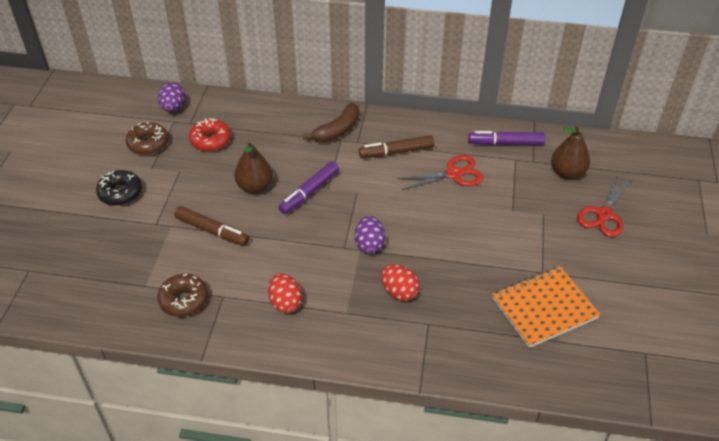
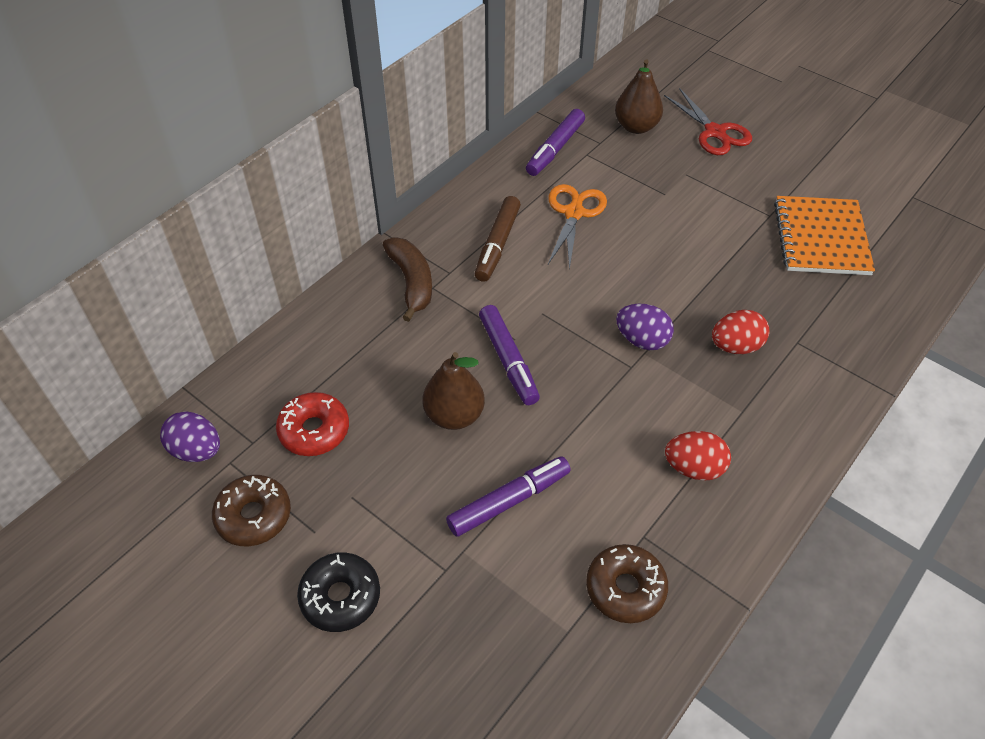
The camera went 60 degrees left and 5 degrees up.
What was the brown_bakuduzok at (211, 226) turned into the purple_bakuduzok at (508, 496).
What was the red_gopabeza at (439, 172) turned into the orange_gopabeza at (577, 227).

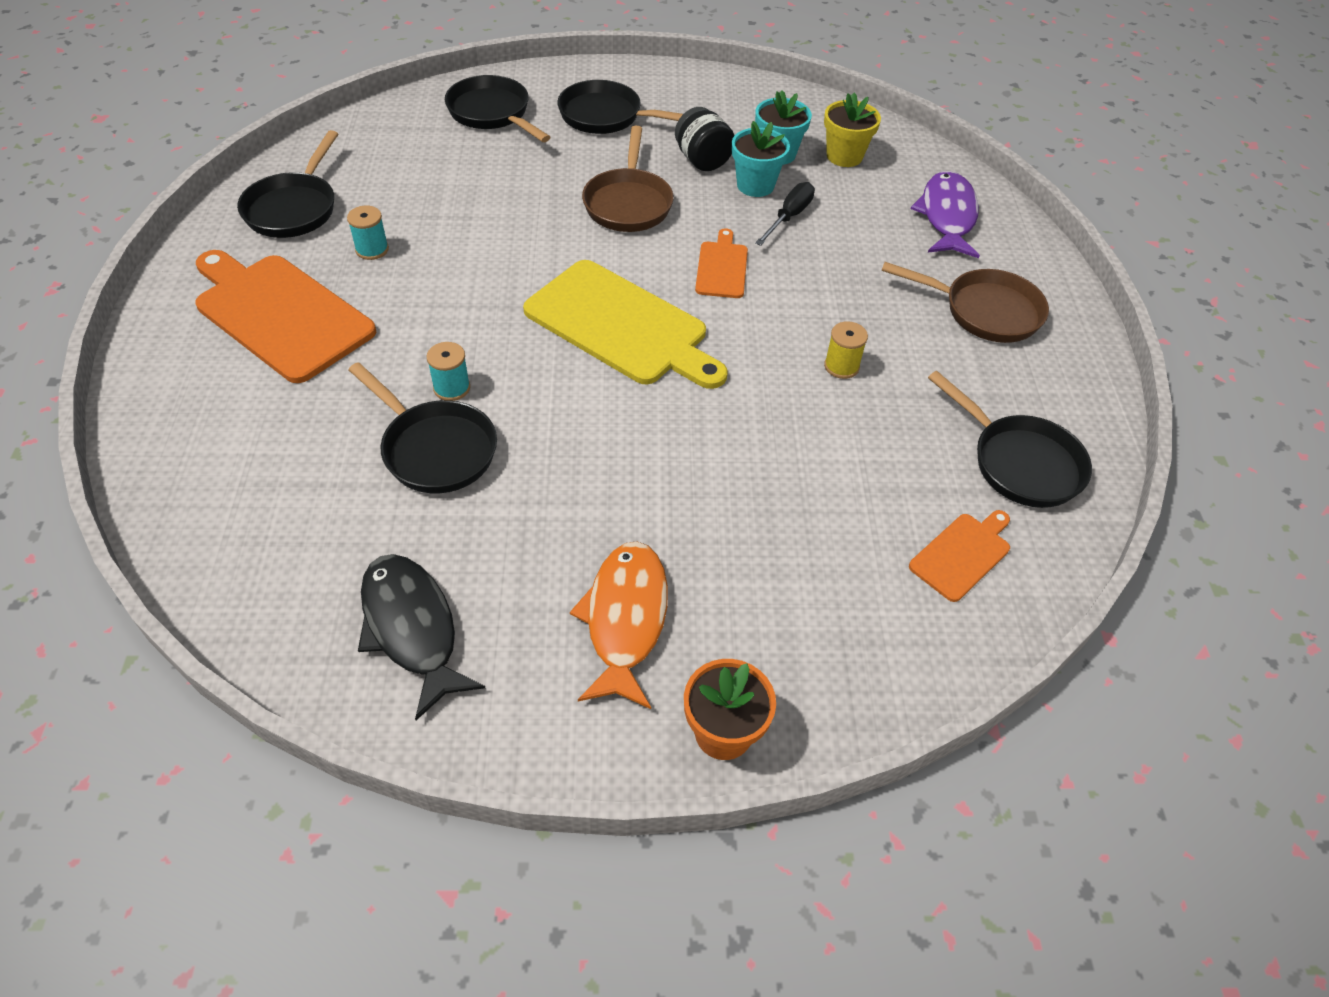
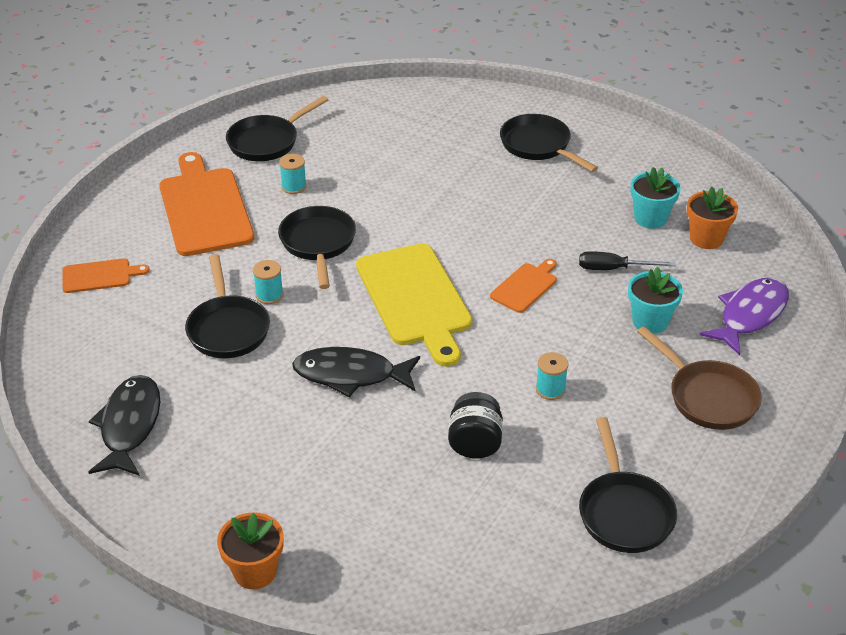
The camera went 35 degrees right and 10 degrees down.
The second view lost the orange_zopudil at (619, 625).
The second view lost the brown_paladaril at (628, 179).
The second view gained the black_zopudil at (356, 372).
The black_paladaril ended up elsewhere, having gone from (498, 108) to (317, 247).
The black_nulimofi ended up elsewhere, having gone from (705, 139) to (475, 425).
The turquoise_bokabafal ended up elsewhere, having gone from (761, 159) to (655, 300).
The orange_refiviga ended up elsewhere, having gone from (959, 556) to (106, 275).
What was the yellow_bokabafal at (852, 130) turned into the orange_bokabafal at (712, 218).
What was the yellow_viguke at (846, 350) turned into the turquoise_viguke at (552, 376).
The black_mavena at (785, 214) ended up facing another way, 150 degrees counterclockwise from before.

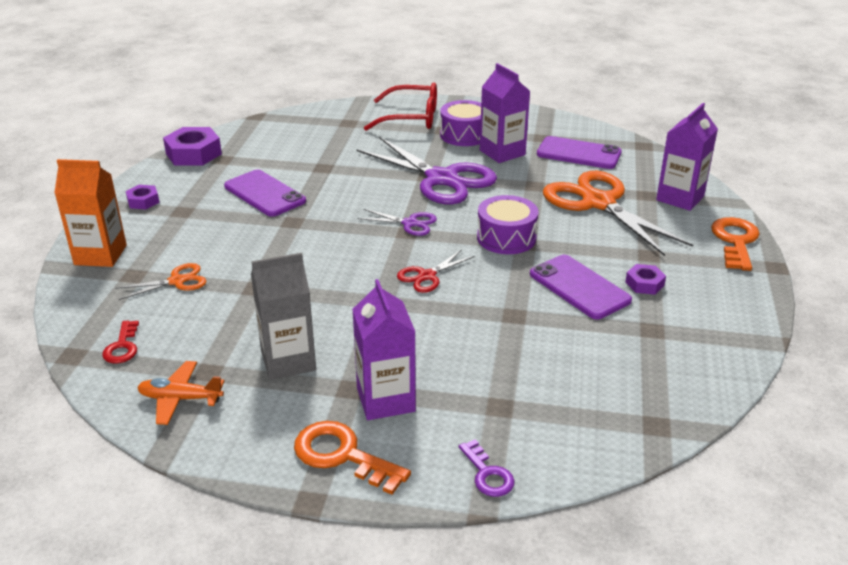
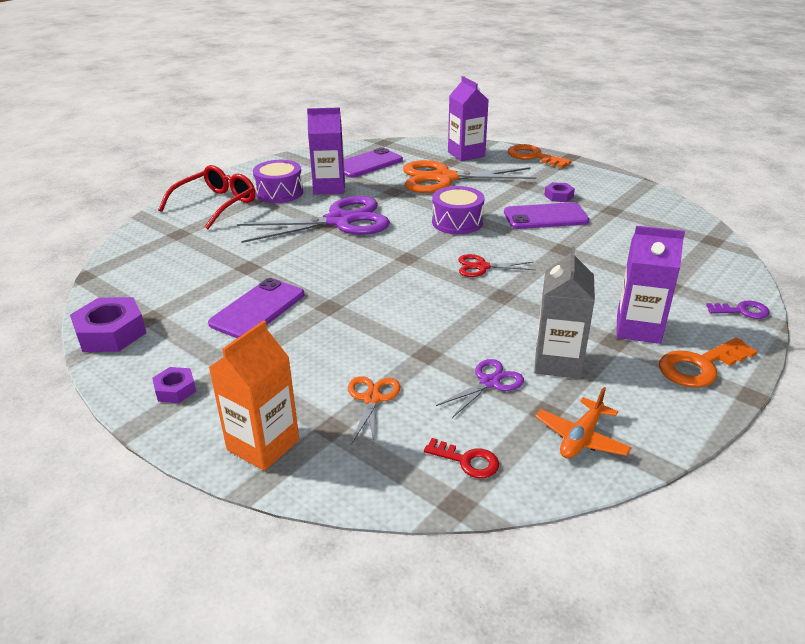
The camera went 60 degrees left and 0 degrees up.
The purple_gopabeza ended up elsewhere, having gone from (397, 222) to (480, 388).
The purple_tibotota at (265, 193) ended up facing another way, 45 degrees counterclockwise from before.
The red_gopabeza at (436, 271) ended up facing another way, 105 degrees clockwise from before.

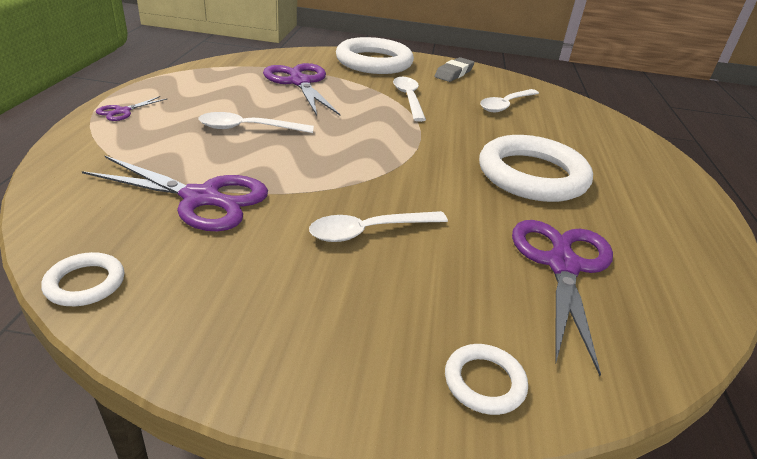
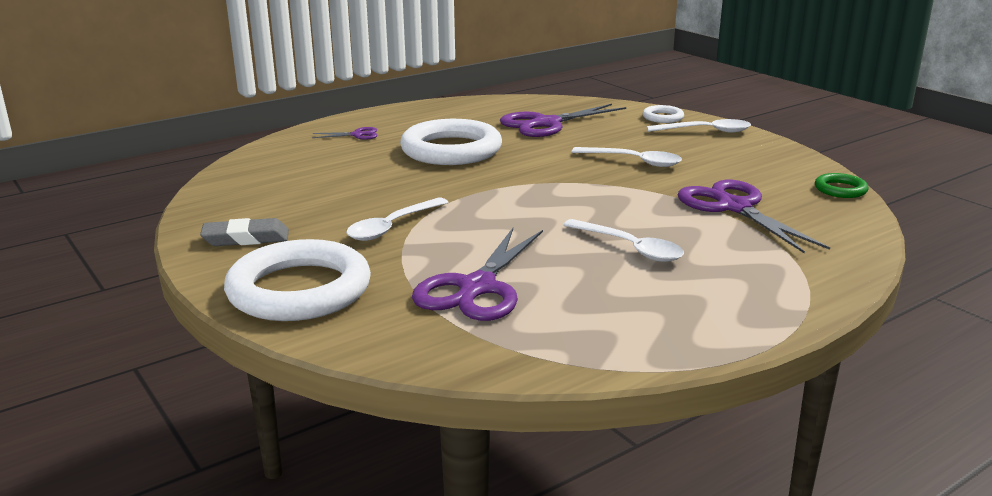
The camera went 130 degrees left and 10 degrees down.
The purple_gopabeza ended up elsewhere, having gone from (131, 108) to (344, 133).
The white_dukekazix ended up elsewhere, having gone from (509, 100) to (699, 126).
What was the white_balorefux at (82, 279) turned into the green_balorefux at (841, 185).

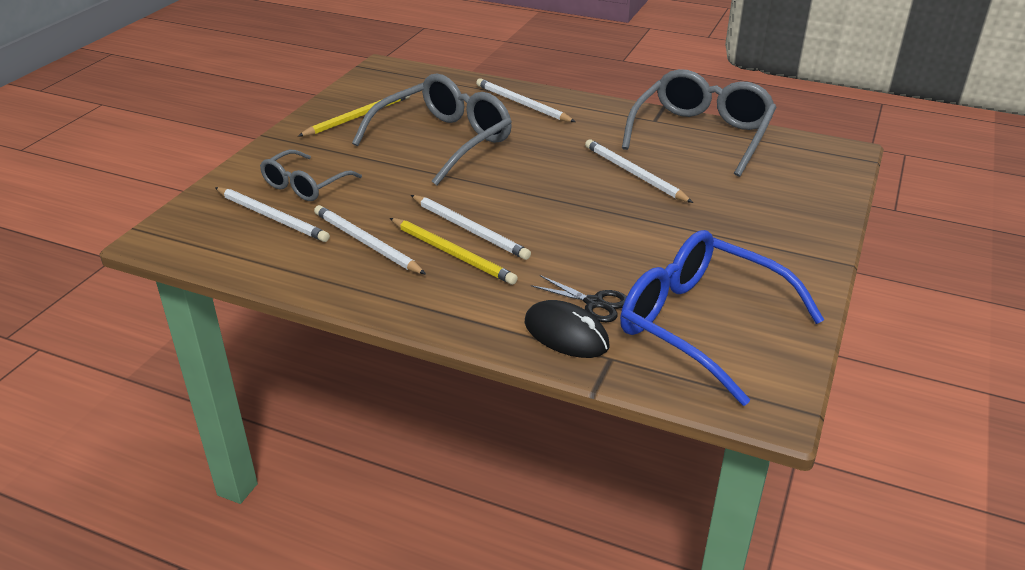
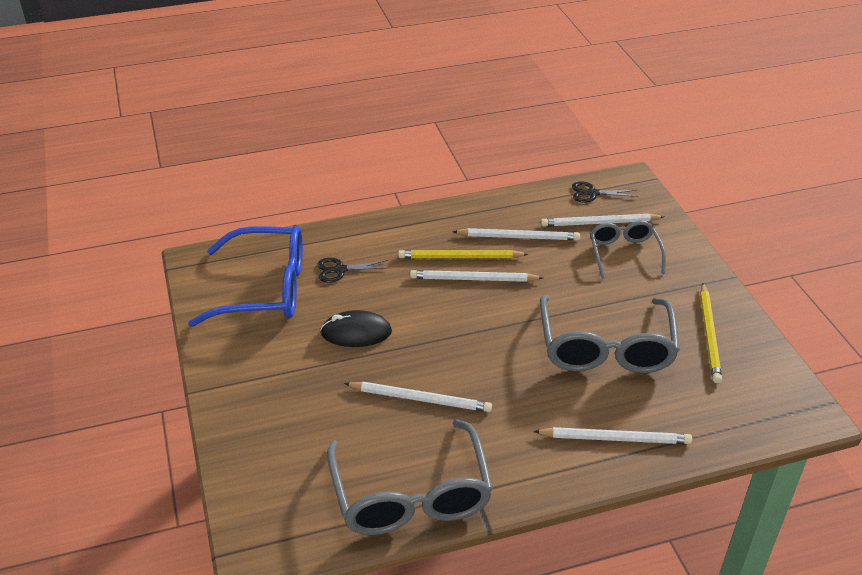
The camera went 140 degrees right and 5 degrees up.
The second view gained the black_gopabeza at (605, 192).
The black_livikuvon ended up elsewhere, having gone from (567, 329) to (356, 328).

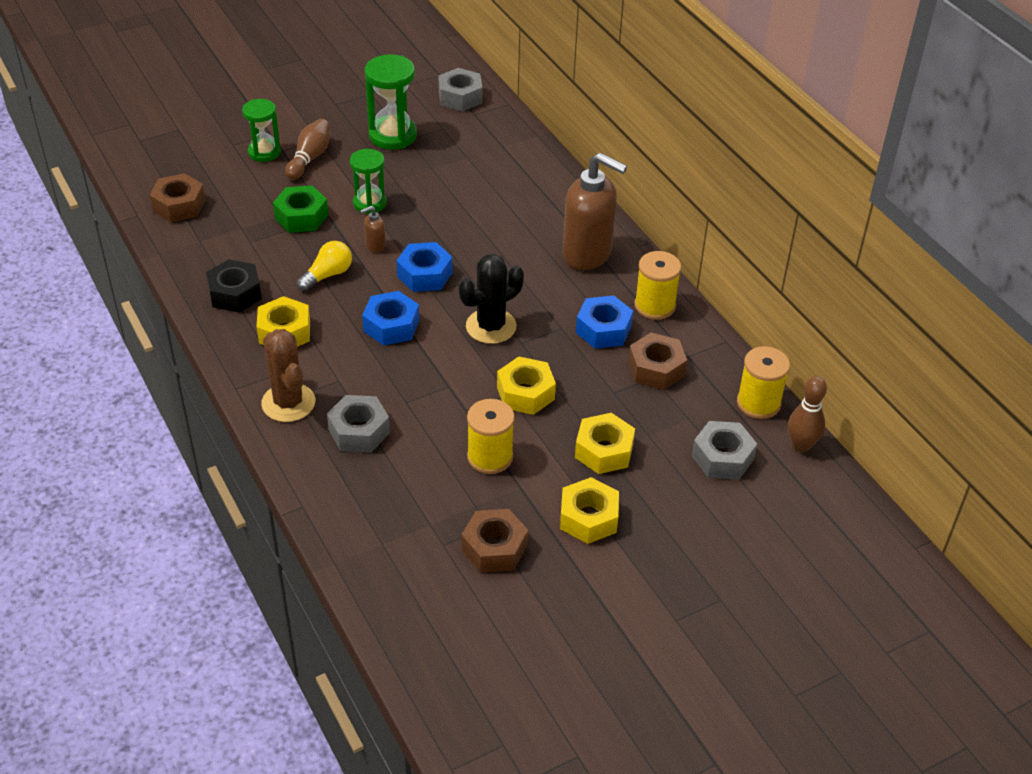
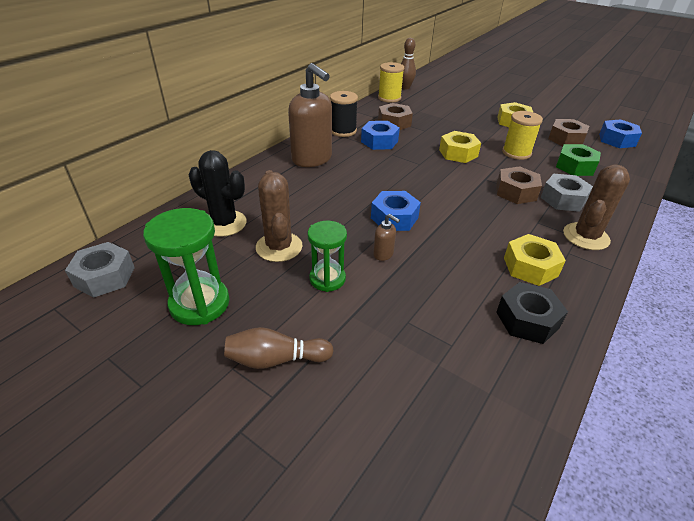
The camera went 115 degrees left and 5 degrees down.
The second view lost the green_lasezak at (261, 130).
The second view lost the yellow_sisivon at (324, 266).
The second view lost the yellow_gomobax at (605, 443).
The second view lost the grey_gomobax at (724, 450).
The second view gained the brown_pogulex at (279, 216).
The brown_gomobax ended up elsewhere, having gone from (177, 197) to (519, 185).
The green_gomobax ended up elsewhere, having gone from (300, 209) to (578, 160).
The blue_gomobax ended up elsewhere, having gone from (390, 318) to (620, 133).
The black_pogulex ended up elsewhere, having gone from (491, 299) to (218, 193).
What was the yellow_viguke at (657, 285) turned into the black_viguke at (344, 114).
The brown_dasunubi at (595, 211) ended up facing another way, 135 degrees clockwise from before.

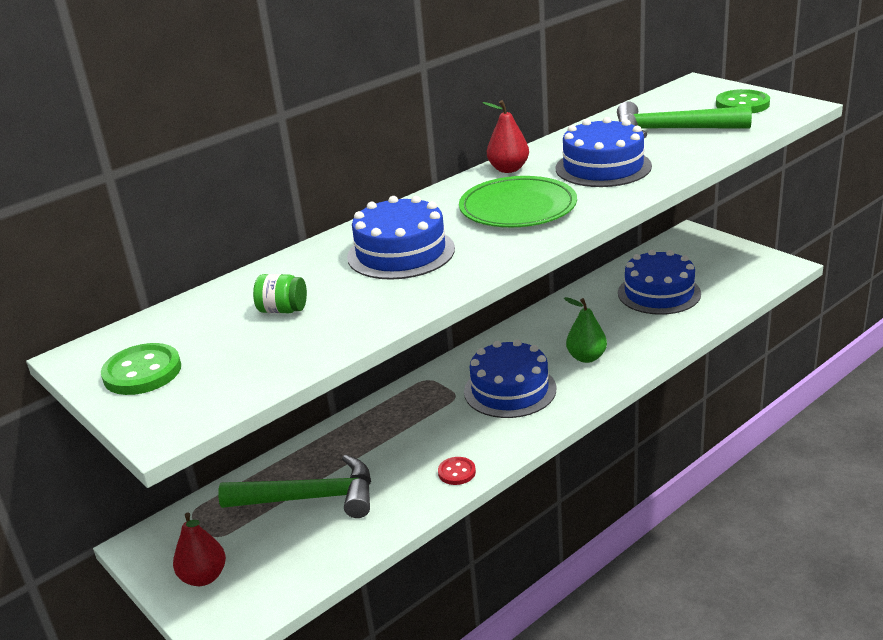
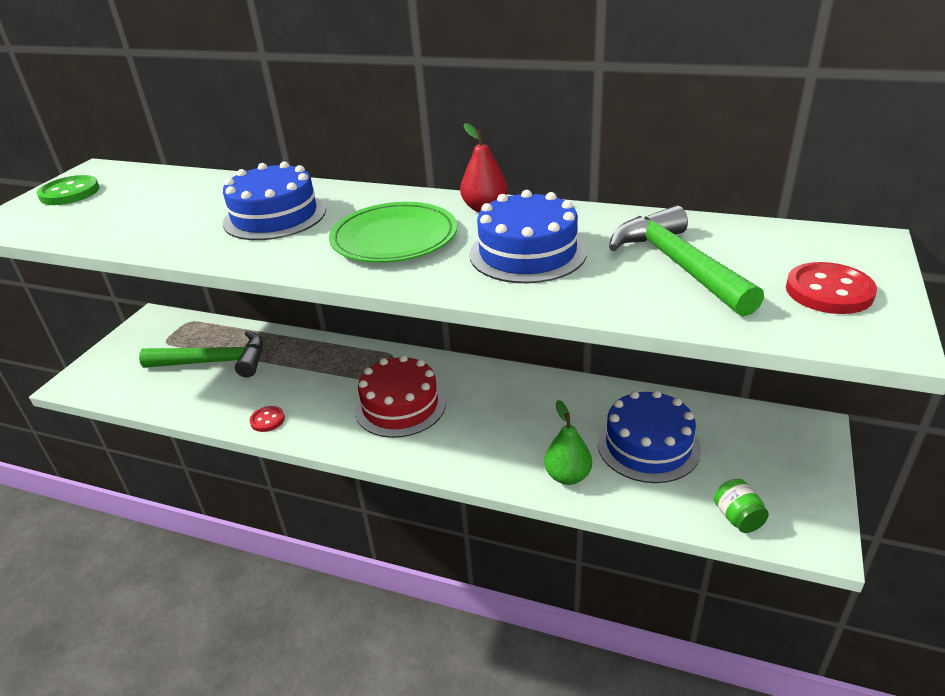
The camera went 60 degrees right and 5 degrees up.
The second view lost the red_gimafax at (199, 549).
The green_nulimofi ended up elsewhere, having gone from (280, 293) to (741, 506).
The green_gimafax ended up elsewhere, having gone from (585, 330) to (568, 442).
What was the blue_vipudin at (510, 379) turned into the red_vipudin at (400, 396).
What was the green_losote at (743, 101) turned into the red_losote at (831, 288).
The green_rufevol at (294, 486) ended up facing another way, 60 degrees counterclockwise from before.

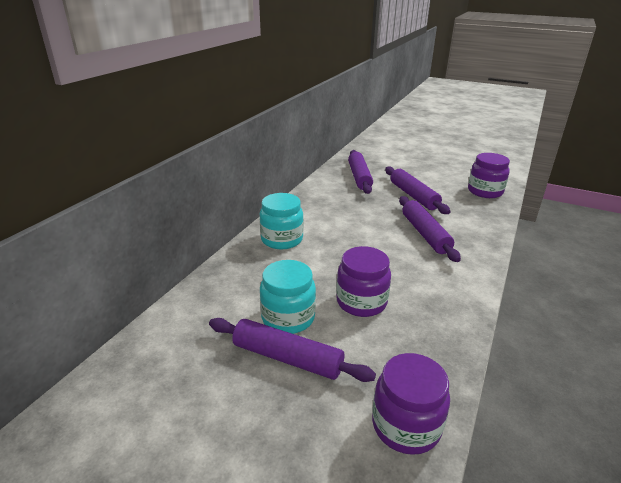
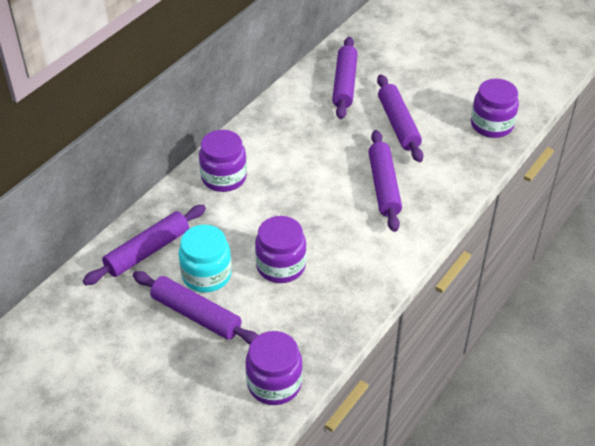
The camera went 10 degrees right and 15 degrees up.
The second view gained the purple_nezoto at (144, 245).
What was the turquoise_nulimofi at (282, 221) turned into the purple_nulimofi at (223, 161).

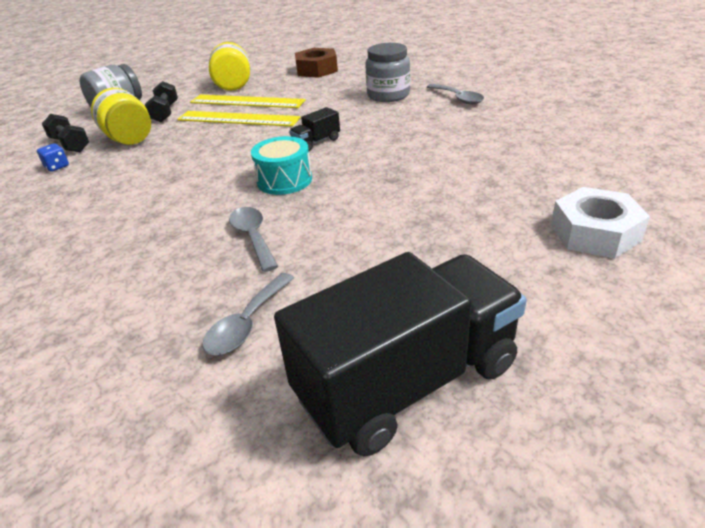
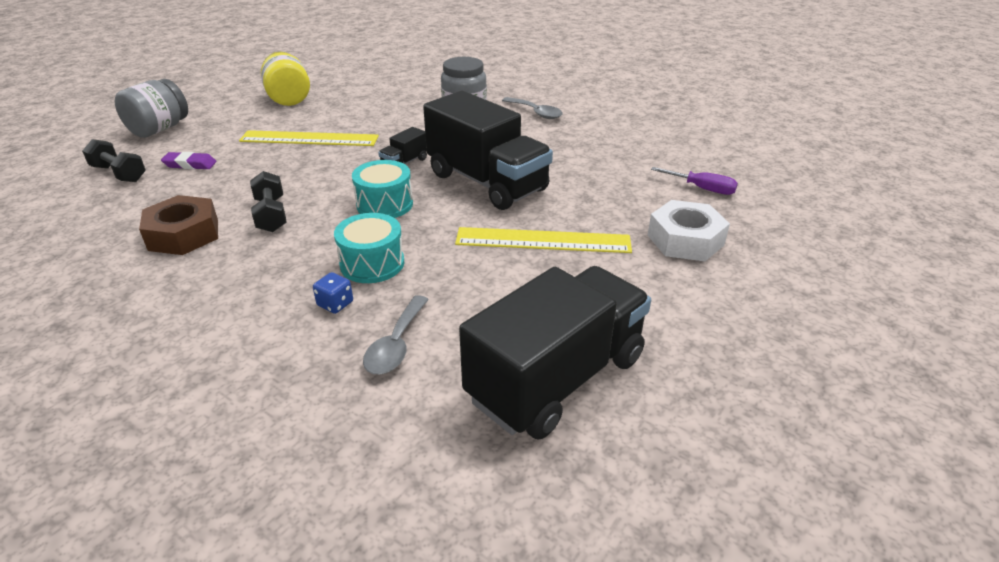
The camera went 15 degrees left and 0 degrees up.
The second view gained the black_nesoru at (488, 150).
The second view gained the purple_mavena at (694, 181).
The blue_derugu ended up elsewhere, having gone from (53, 157) to (333, 293).
The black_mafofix ended up elsewhere, having gone from (161, 101) to (268, 201).
The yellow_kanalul ended up elsewhere, having gone from (248, 101) to (543, 240).
The brown_gomobax ended up elsewhere, having gone from (316, 63) to (178, 225).
Where the yellow_nulimofi stood at (121, 116), the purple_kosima came to stand at (188, 160).
Where the grey_dukekazix stood at (253, 239), the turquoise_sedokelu came to stand at (369, 248).

